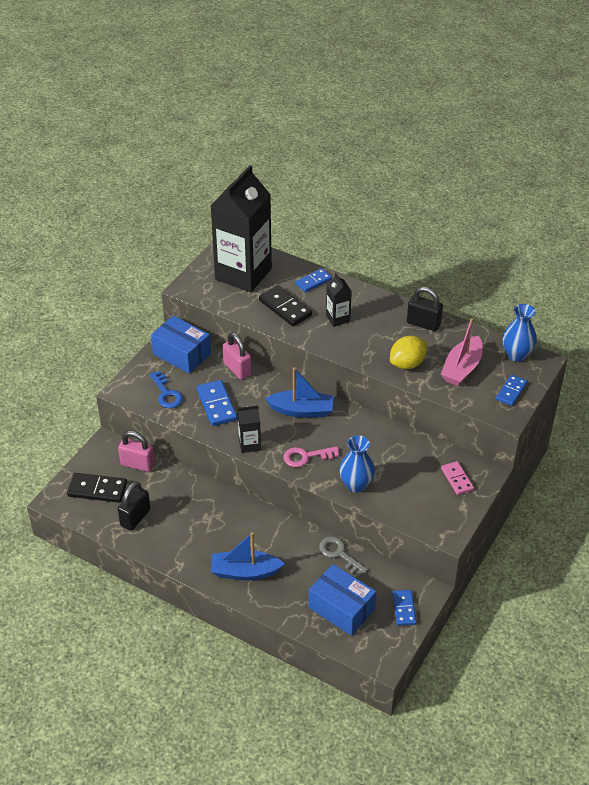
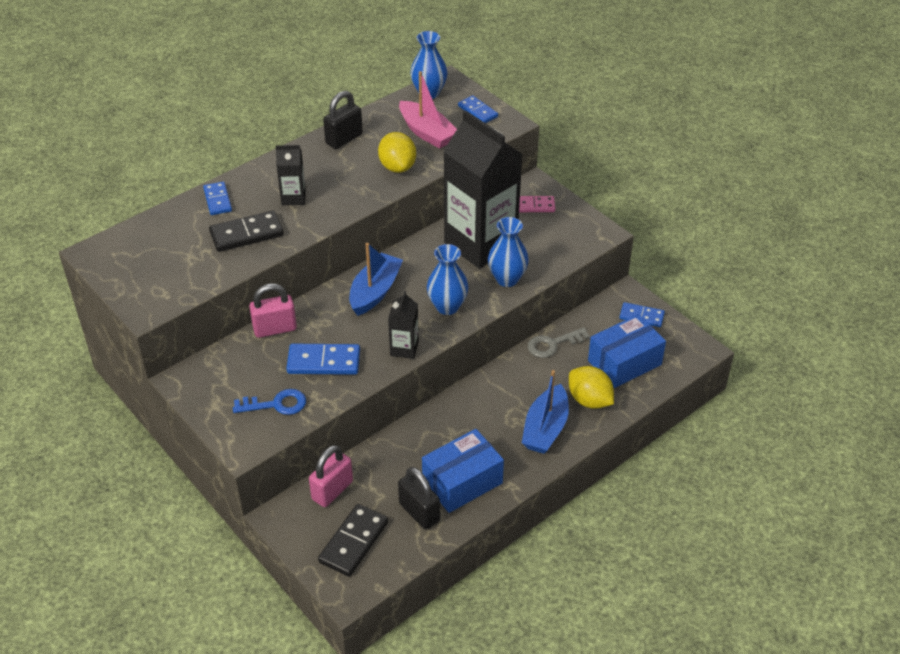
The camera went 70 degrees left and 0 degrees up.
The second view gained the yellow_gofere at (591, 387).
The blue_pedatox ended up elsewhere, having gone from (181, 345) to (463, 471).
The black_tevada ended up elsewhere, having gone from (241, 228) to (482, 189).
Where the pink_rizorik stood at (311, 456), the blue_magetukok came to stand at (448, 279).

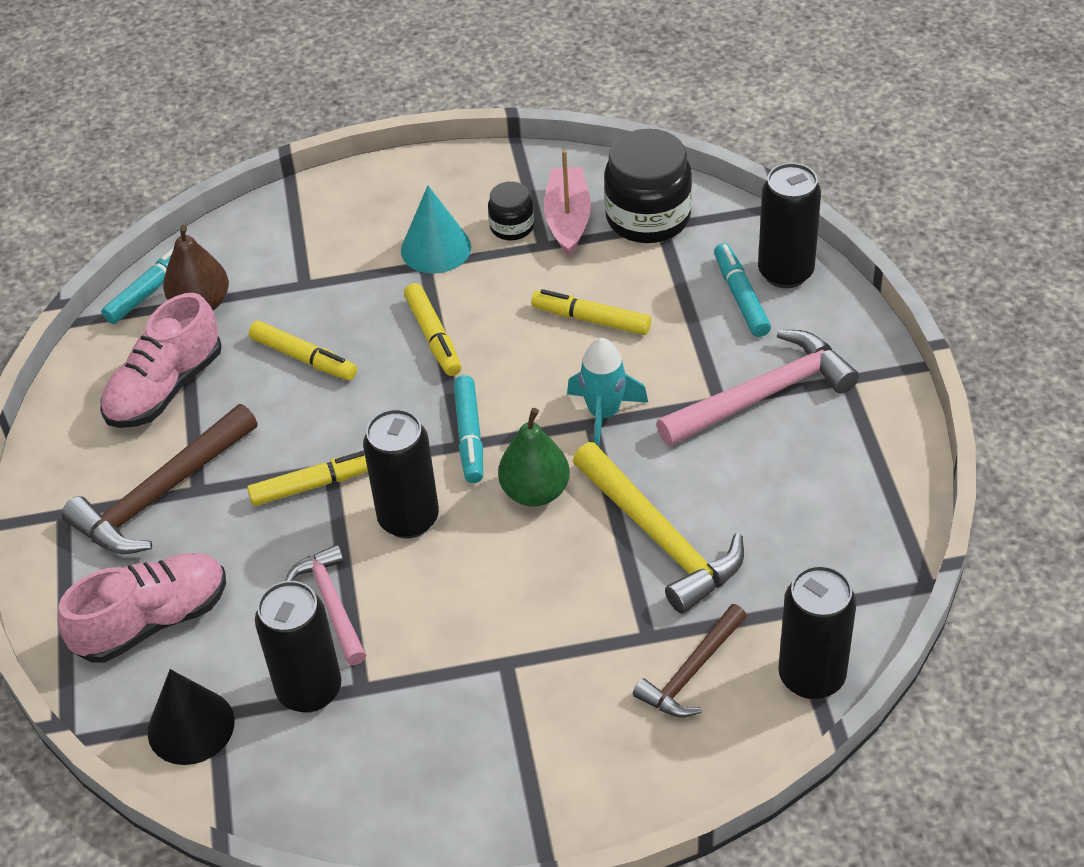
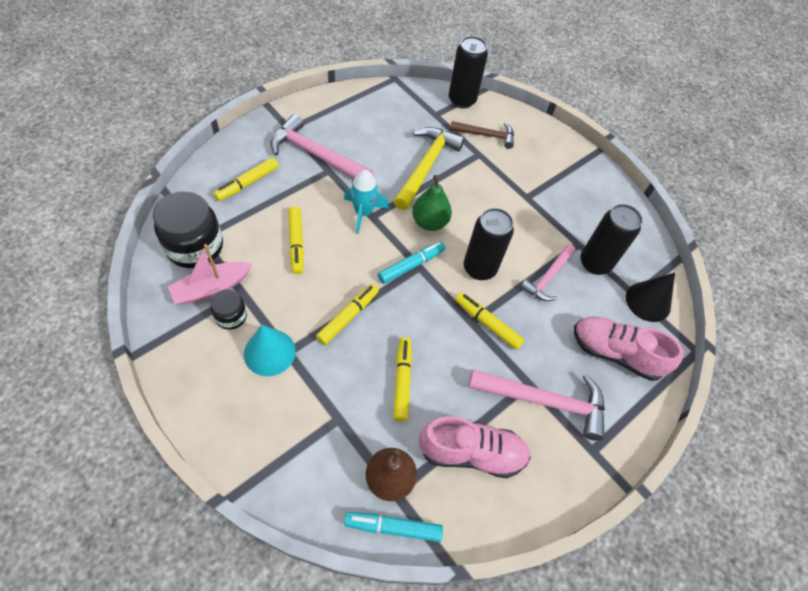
The camera went 130 degrees left and 10 degrees up.
The second view lost the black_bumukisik at (789, 225).
What was the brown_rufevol at (159, 479) turned into the pink_rufevol at (536, 405).
What was the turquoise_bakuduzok at (742, 290) turned into the yellow_bakuduzok at (246, 179).

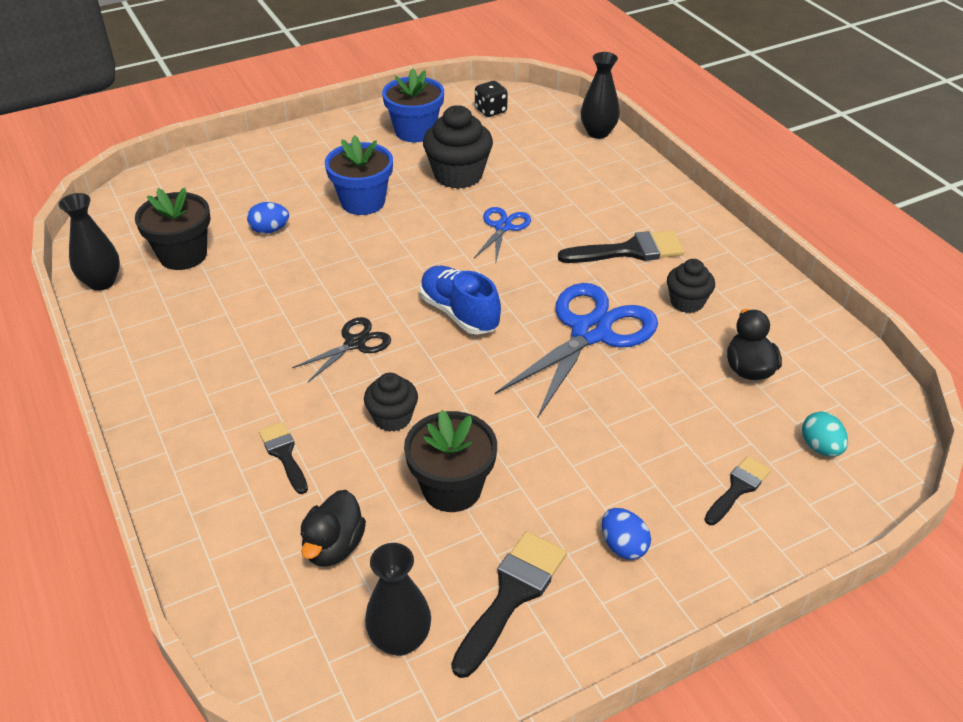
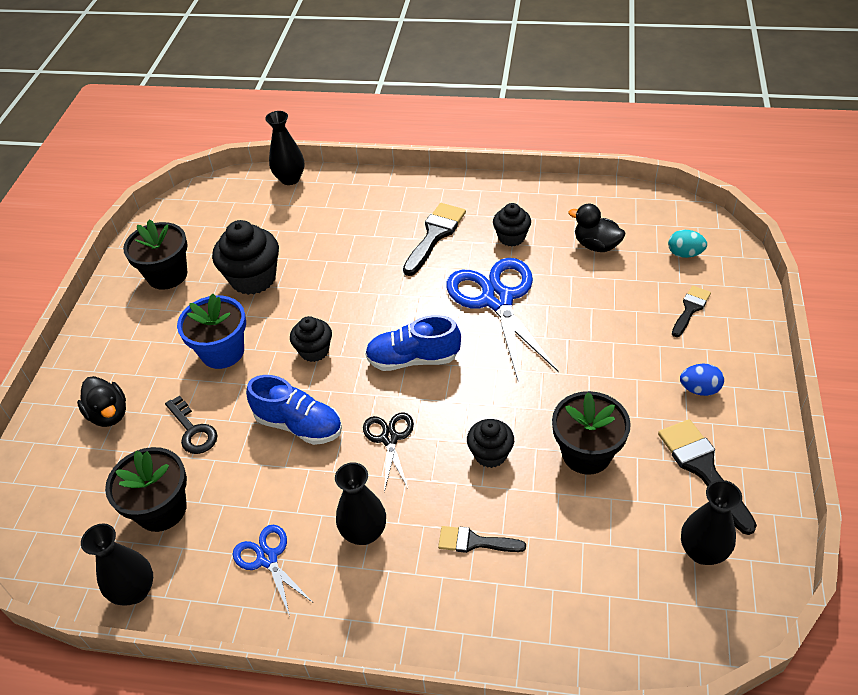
The camera went 50 degrees left and 5 degrees up.
The second view lost the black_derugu at (491, 99).
The second view gained the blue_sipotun at (294, 410).
The second view gained the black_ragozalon at (311, 339).
The second view gained the black_magetukok at (360, 503).
The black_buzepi ended up elsewhere, having gone from (333, 528) to (101, 401).
The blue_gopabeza ended up elsewhere, having gone from (502, 234) to (272, 570).
Where the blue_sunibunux stood at (268, 218), the black_rizorik came to stand at (191, 424).
What was the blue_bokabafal at (413, 105) turned into the black_bokabafal at (155, 254).
The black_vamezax at (737, 490) ended up facing another way, 45 degrees clockwise from before.

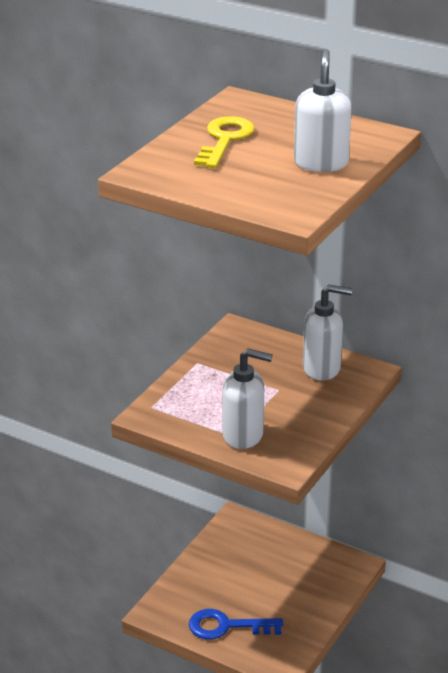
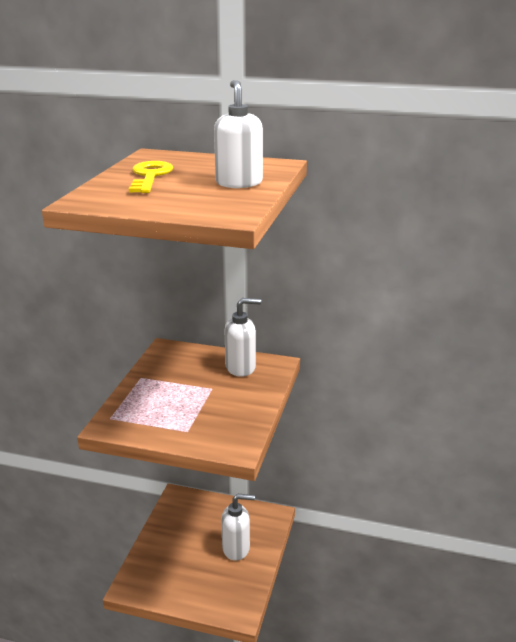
The camera went 15 degrees left and 5 degrees down.
The second view lost the blue_rizorik at (236, 624).
The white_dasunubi ended up elsewhere, having gone from (248, 399) to (238, 527).

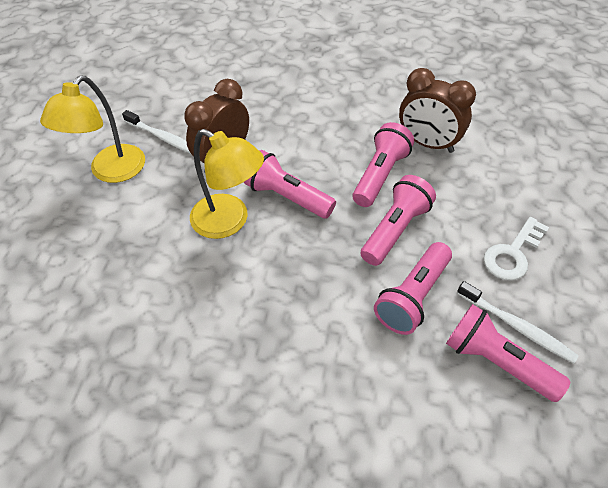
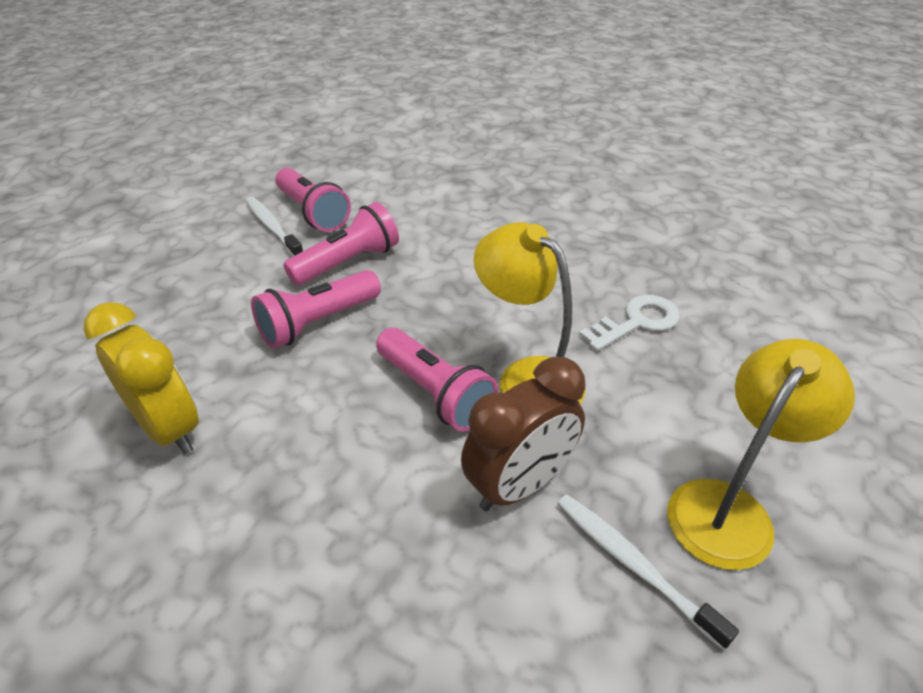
The camera went 165 degrees left and 10 degrees down.
The second view lost the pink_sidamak at (383, 164).
The white_rizorik ended up elsewhere, having gone from (516, 248) to (629, 323).
What was the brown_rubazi at (437, 110) turned into the yellow_rubazi at (141, 378).

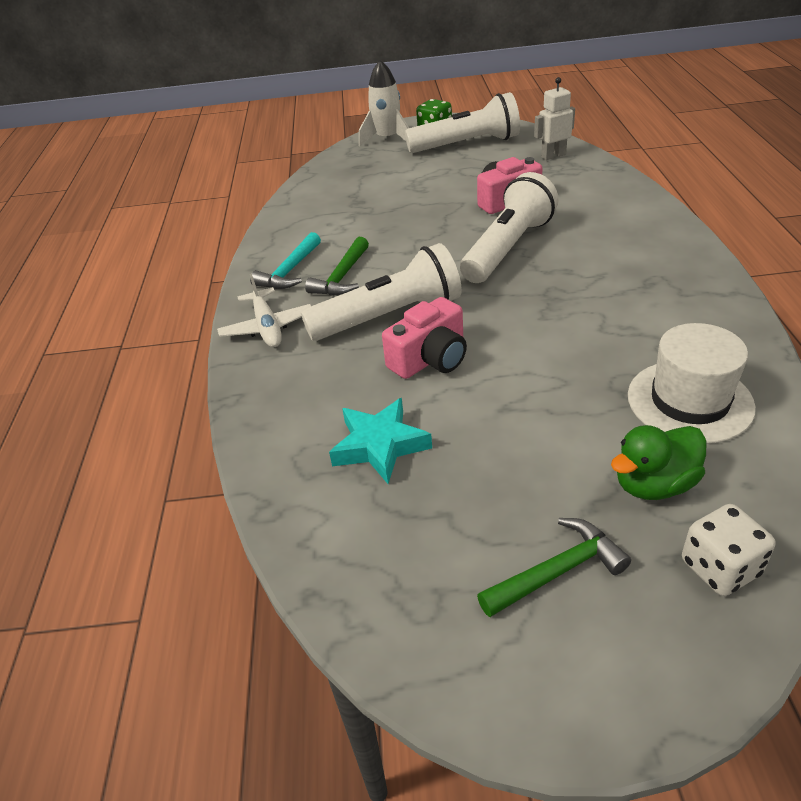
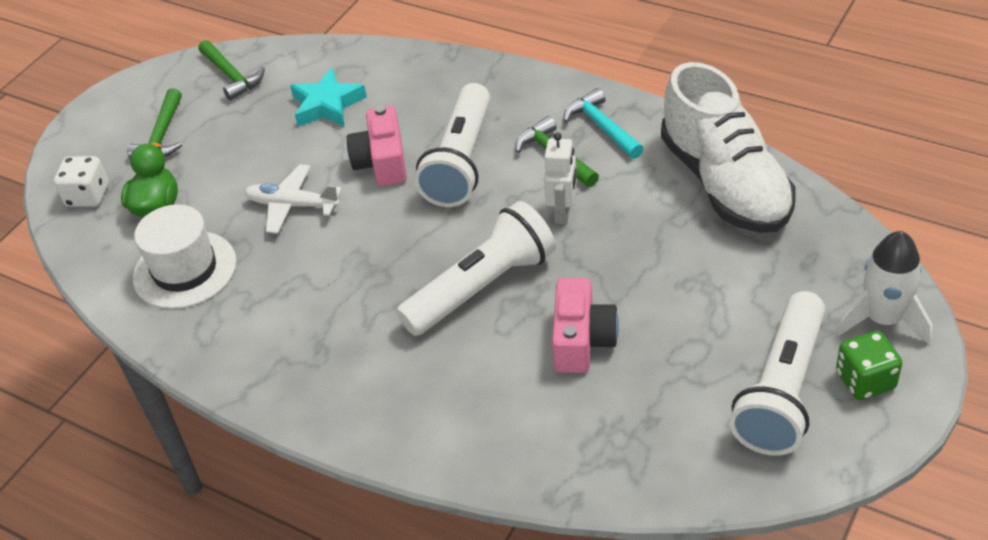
The camera went 125 degrees right and 5 degrees up.
The second view gained the green_rufevol at (231, 70).
The second view gained the white_sipotun at (728, 147).
The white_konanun ended up elsewhere, having gone from (264, 310) to (293, 199).
The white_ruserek ended up elsewhere, having gone from (554, 118) to (560, 178).
The white_sidamak at (509, 227) ended up facing another way, 105 degrees counterclockwise from before.

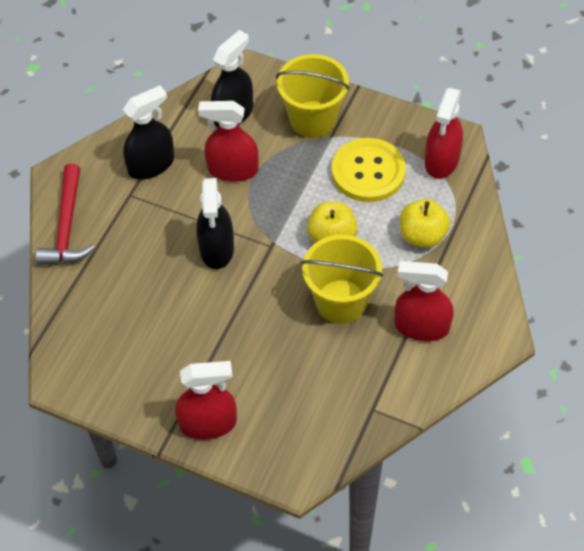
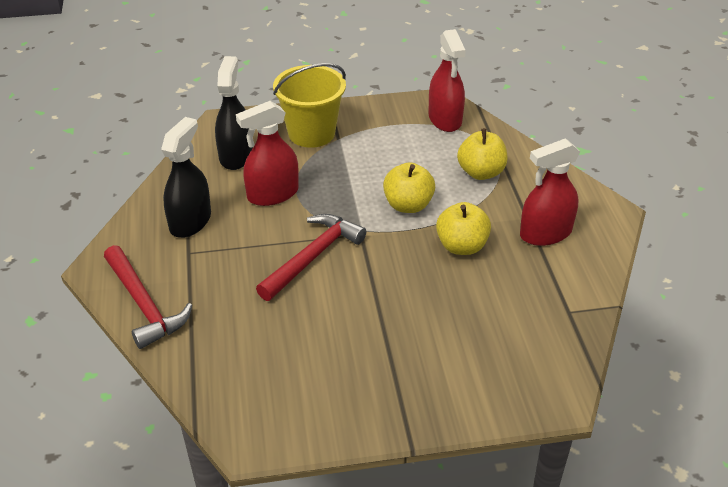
The camera went 35 degrees left and 15 degrees down.
The second view lost the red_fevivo at (206, 400).
The second view lost the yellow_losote at (369, 170).
Where the black_fevivo stood at (215, 223), the red_rufevol came to stand at (311, 257).
Where the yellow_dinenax stood at (342, 279), the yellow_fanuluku came to stand at (463, 228).

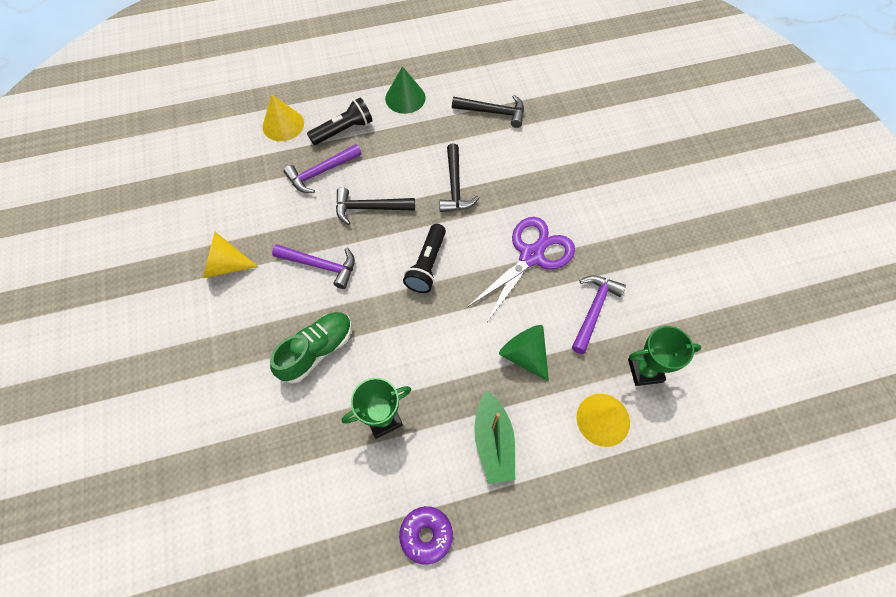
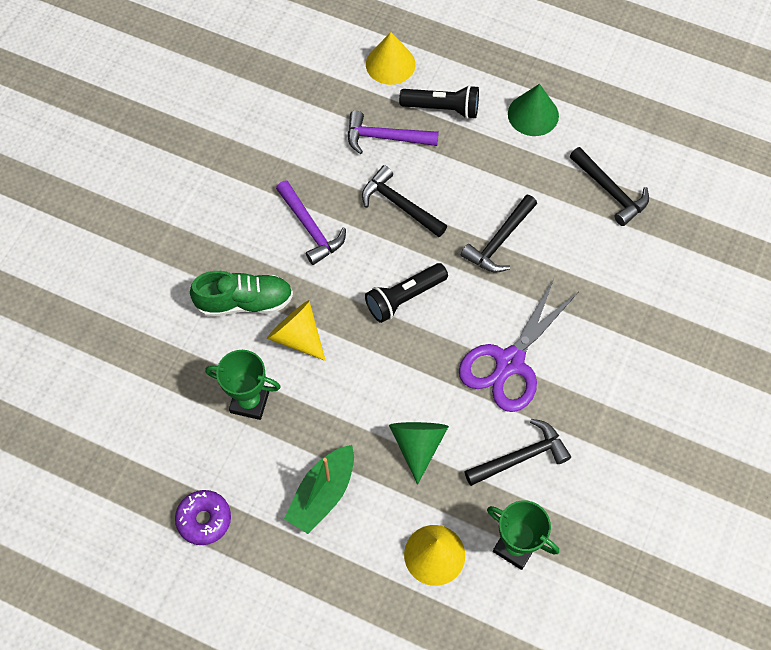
The camera went 40 degrees right and 0 degrees up.
The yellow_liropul ended up elsewhere, having gone from (230, 255) to (296, 330).
What was the purple_rufevol at (599, 314) turned into the black_rufevol at (517, 452).
The purple_gopabeza at (521, 270) ended up facing another way, 135 degrees clockwise from before.

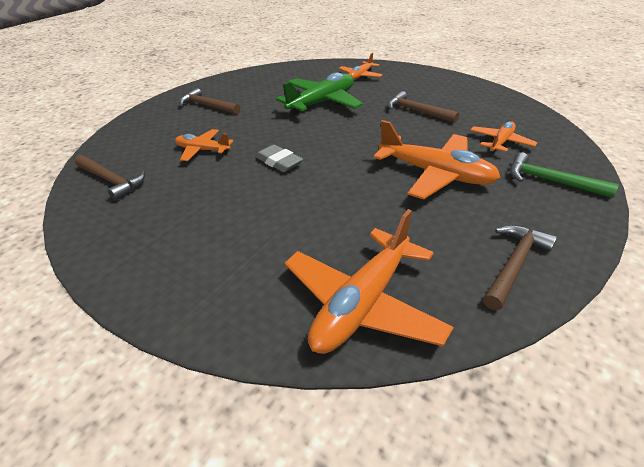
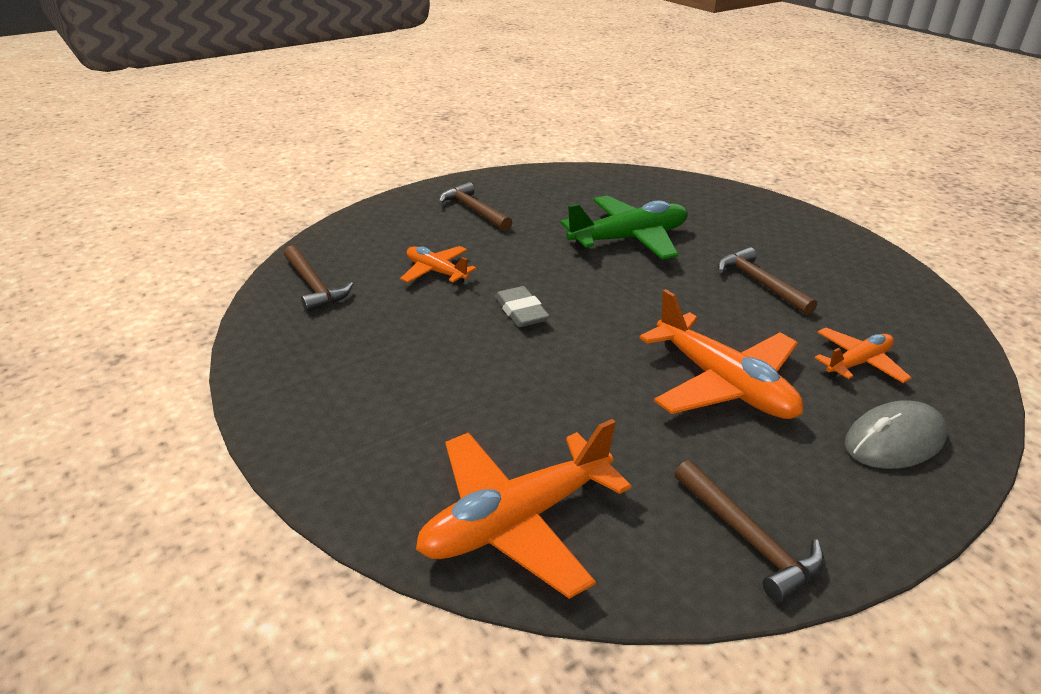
The camera went 20 degrees right and 5 degrees down.
The second view lost the orange_konanun at (361, 66).
Where the green_rufevol stood at (564, 175), the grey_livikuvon came to stand at (896, 434).
The brown_rufevol at (520, 267) ended up facing another way, 90 degrees clockwise from before.

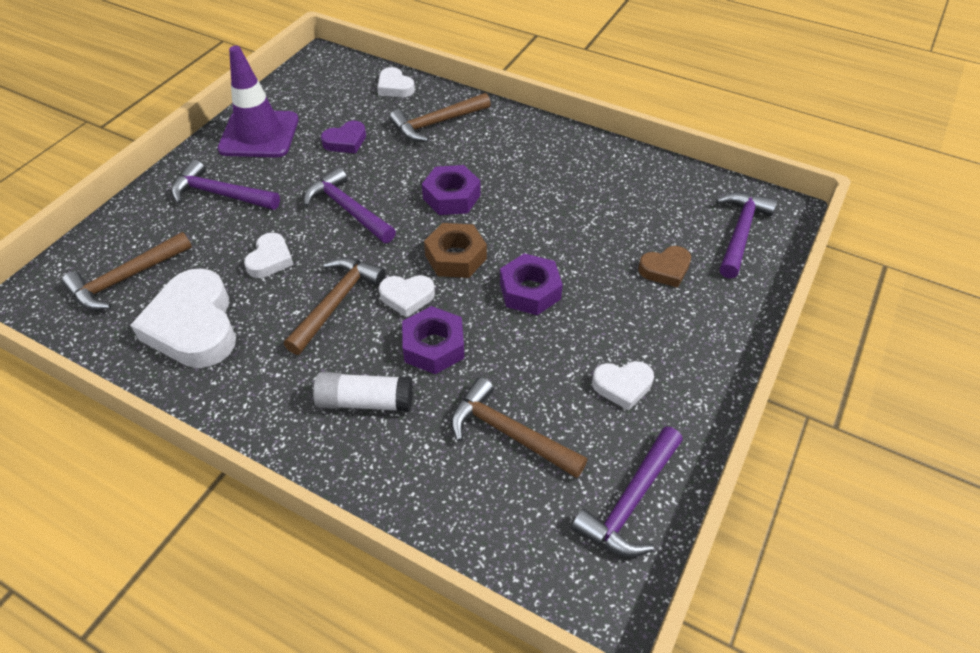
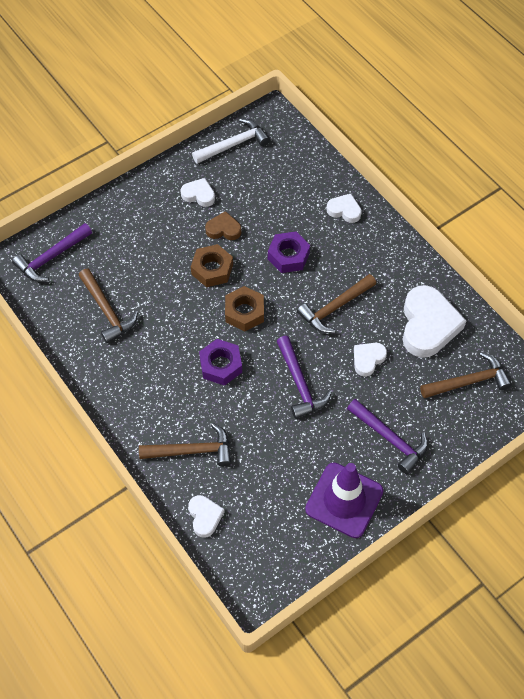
The camera went 155 degrees left and 10 degrees up.
The second view lost the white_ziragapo at (363, 392).
The second view lost the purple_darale at (343, 137).
The white_darale ended up elsewhere, having gone from (407, 296) to (344, 208).
The brown_rufevol ended up elsewhere, having gone from (519, 427) to (108, 306).
The brown_darale ended up elsewhere, having gone from (664, 267) to (223, 225).
What was the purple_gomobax at (531, 284) turned into the brown_gomobax at (212, 265).
What was the purple_rufevol at (627, 491) turned into the white_rufevol at (231, 141).

